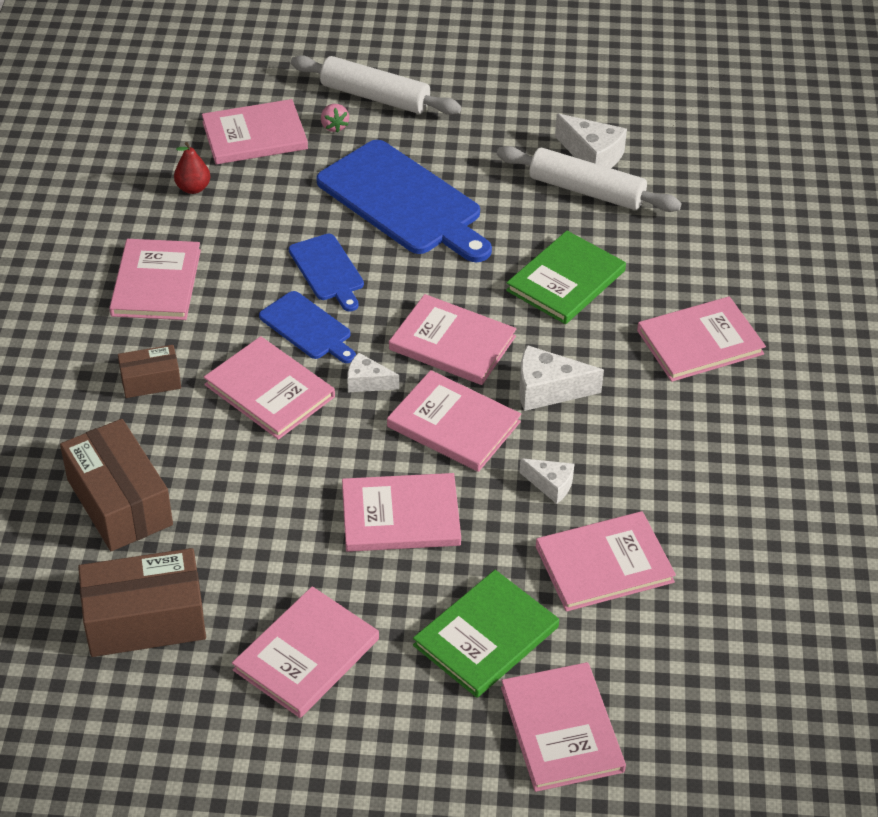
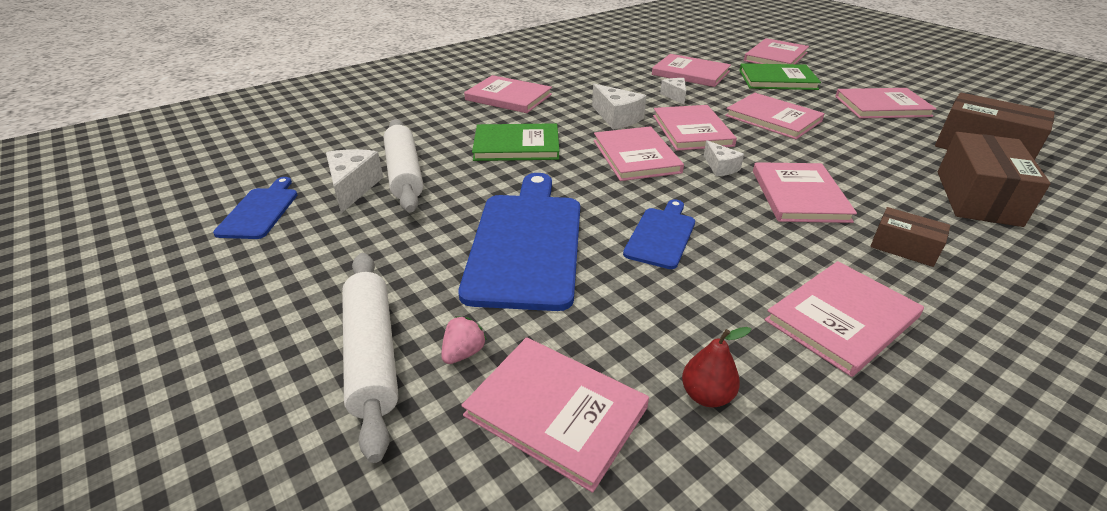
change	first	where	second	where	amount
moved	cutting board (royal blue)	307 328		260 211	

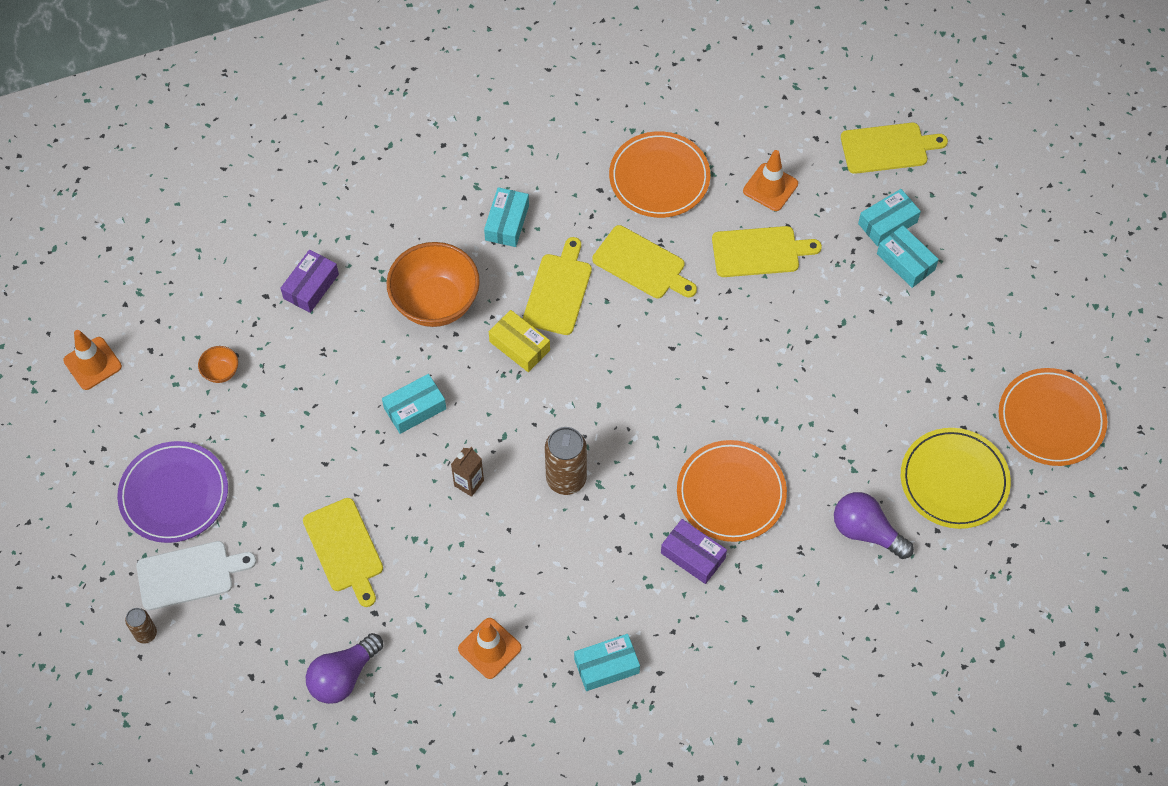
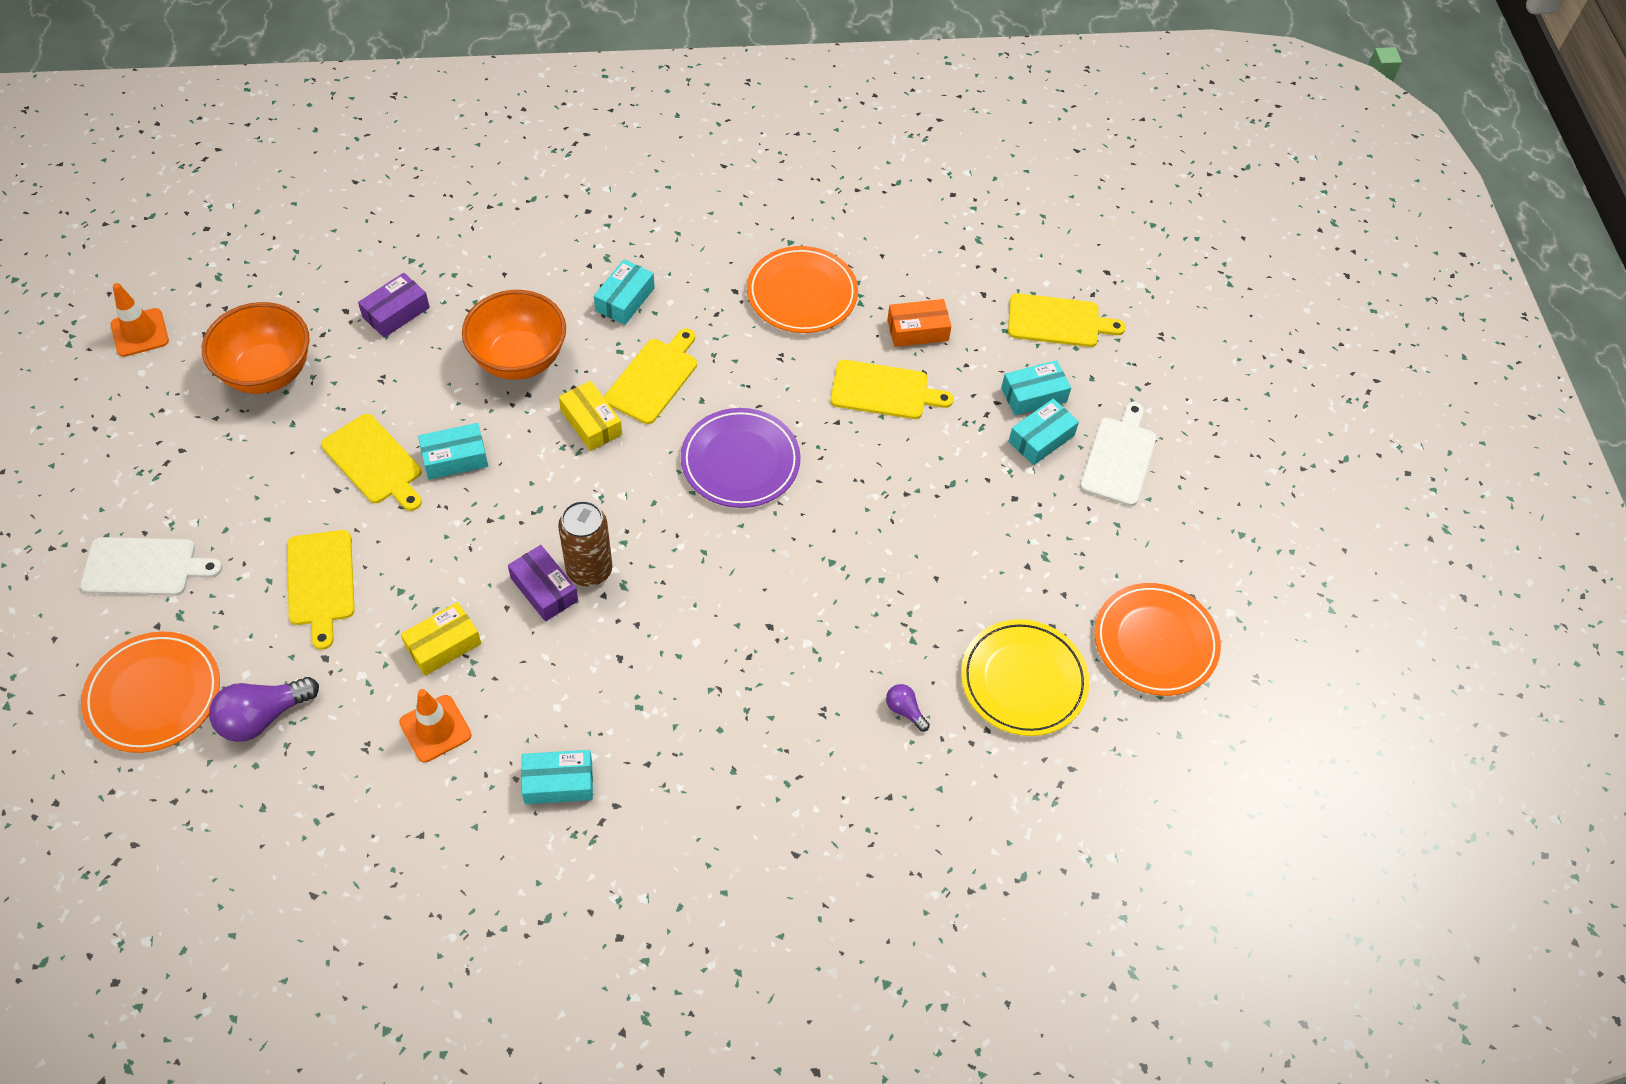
change	first	where	second	where	amount
removed	soda can (russet)	146 633			
removed	juice carton (russet)	469 483			
added			package (yellow)	443 645	
added			cutting board (snow-white)	1119 457	
moved	flat dish (royal purple)	174 494		740 461	
moved	cutting board (yellow)	642 264		375 462	
moved	package (royal purple)	693 555		544 589	
moved	flat dish (orange-coloured)	731 493		153 695	
replaced	road cone (orange-coloured)	770 187	package (orange-coloured)	917 330	
turned	package (turquoise)	905 262		1041 438	75 degrees clockwise
resized	serving bowl (orange-coloured)	221 372		267 372	x2.33
resized	lightbulb (royal purple)	866 531		905 710	x0.53

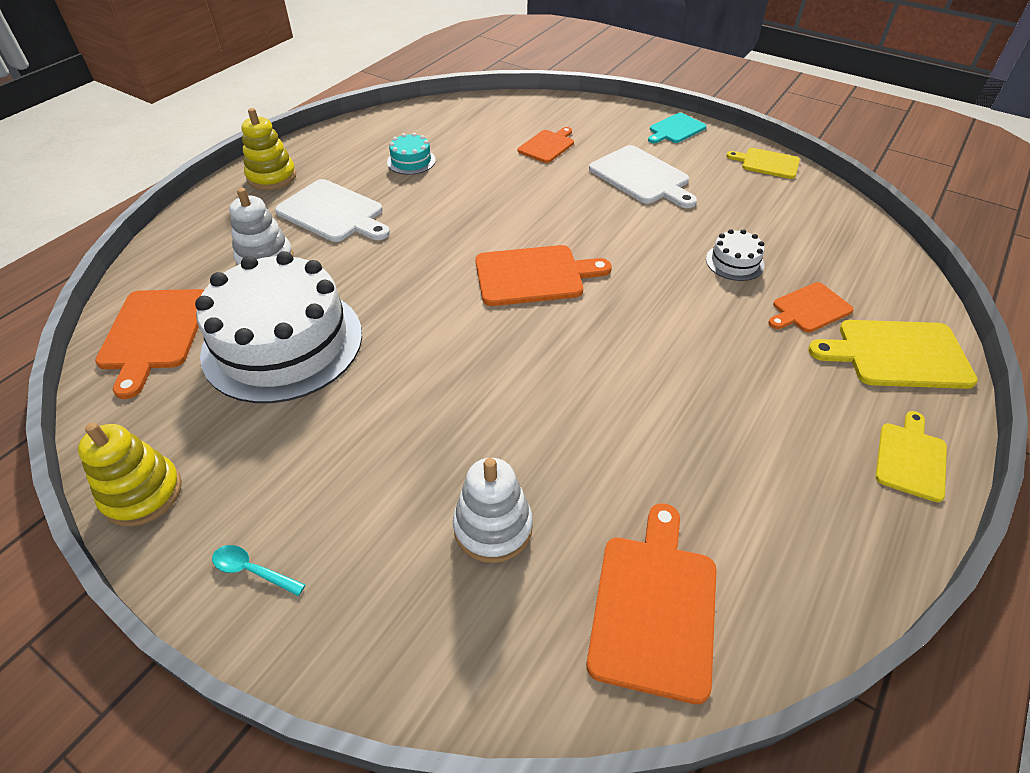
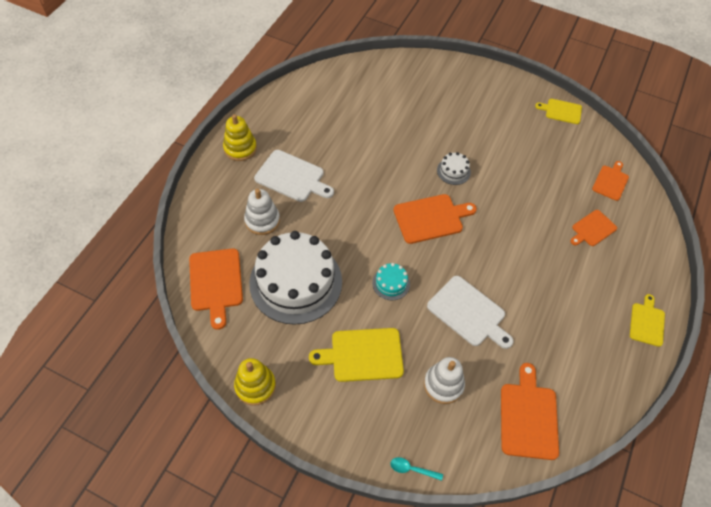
change	first	where	second	where	amount
removed	cutting board (turquoise)	675 129			
moved	tablespoon (turquoise)	252 570		412 469	
moved	layer cake (turquoise)	411 161		391 283	
moved	cutting board (orange-coloured)	547 146		611 181	
moved	cutting board (snow-white)	641 177		468 313	
moved	layer cake (snow-white)	734 262		453 171	
moved	cutting board (yellow)	897 354		363 355	

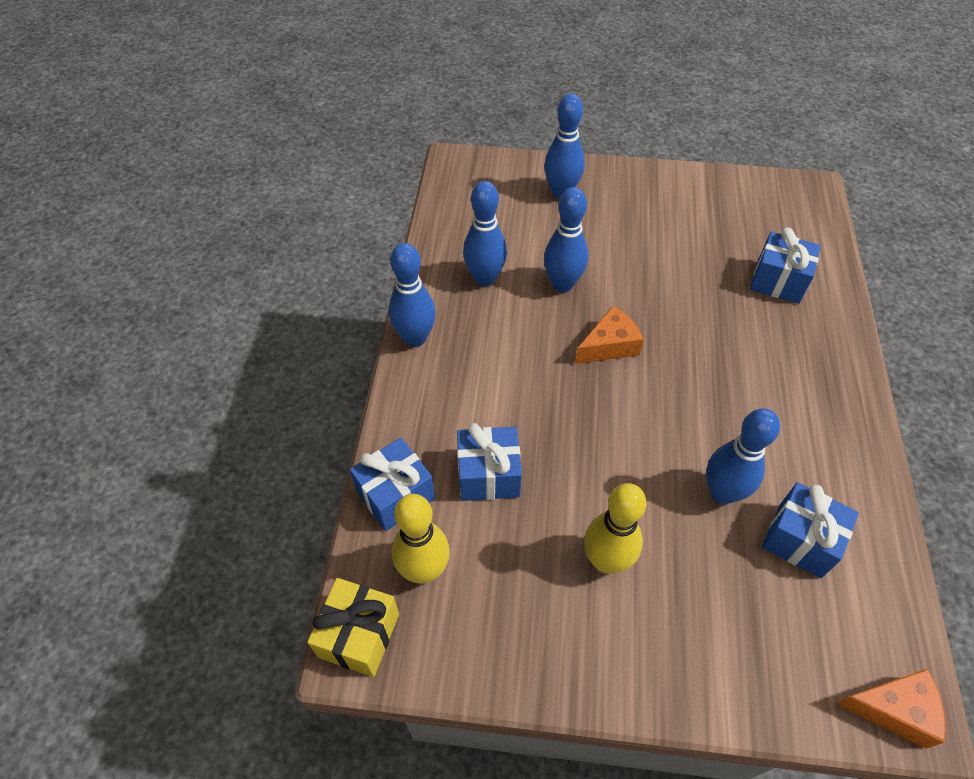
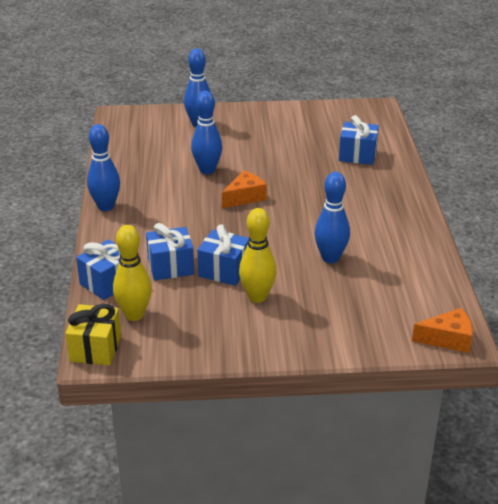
change	first	where	second	where	amount
removed	skittle (royal blue)	485 278			
moved	wrapped gift (royal blue)	800 540		224 271	

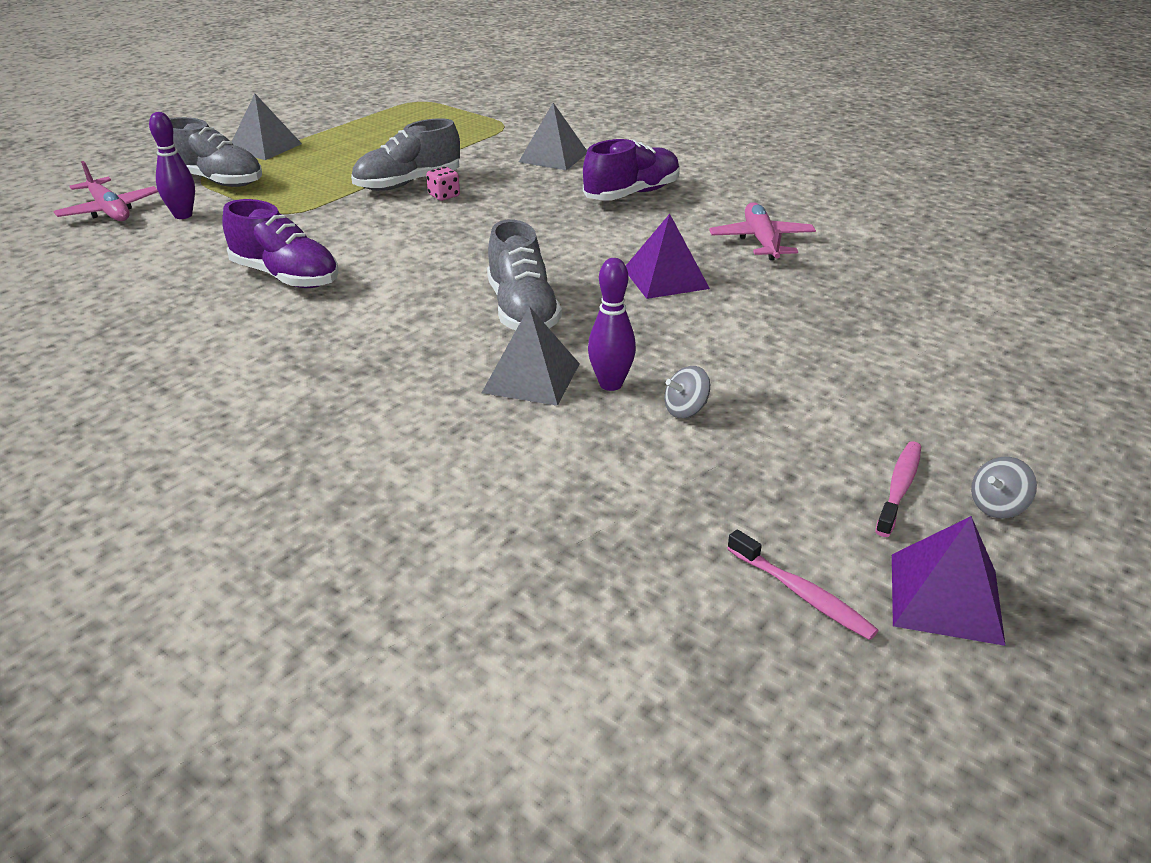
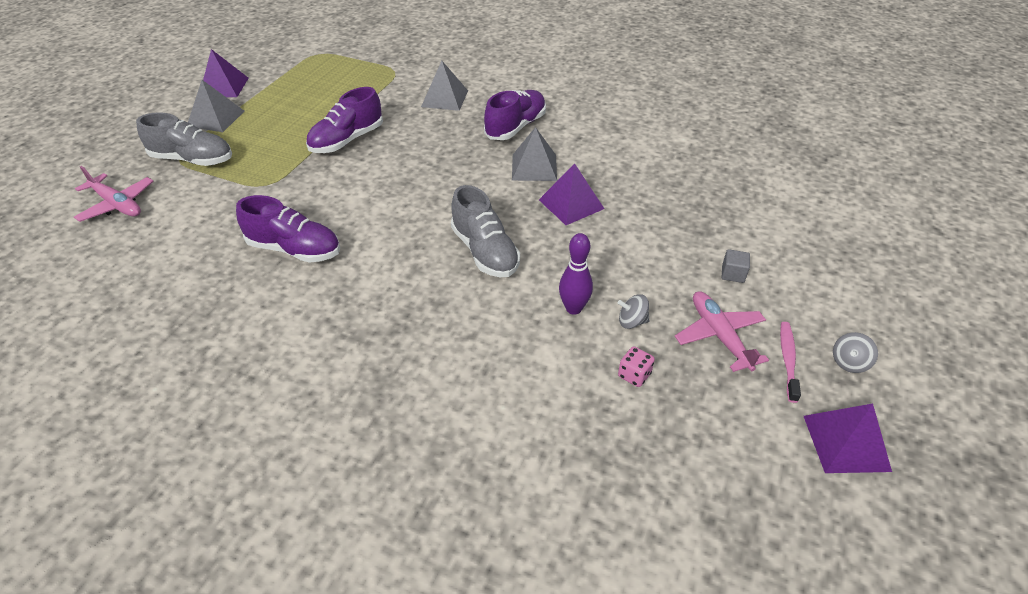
change	first	where	second	where	amount
removed	skittle (royal purple)	183 215			
removed	tooth brush (rose-pink)	802 594			
added			pyramid (royal purple)	224 87	
added			cube (gray)	733 274	
moved	game die (rose-pink)	444 196		634 375	
moved	pyramid (gray)	531 378		534 167	
moved	toy plane (rose-pink)	761 241		719 336	
recoloured	lace-up shoe (gray)	408 183	lace-up shoe (royal purple)	347 140	
turned	whirligig (gray)	685 410		632 321	45 degrees clockwise

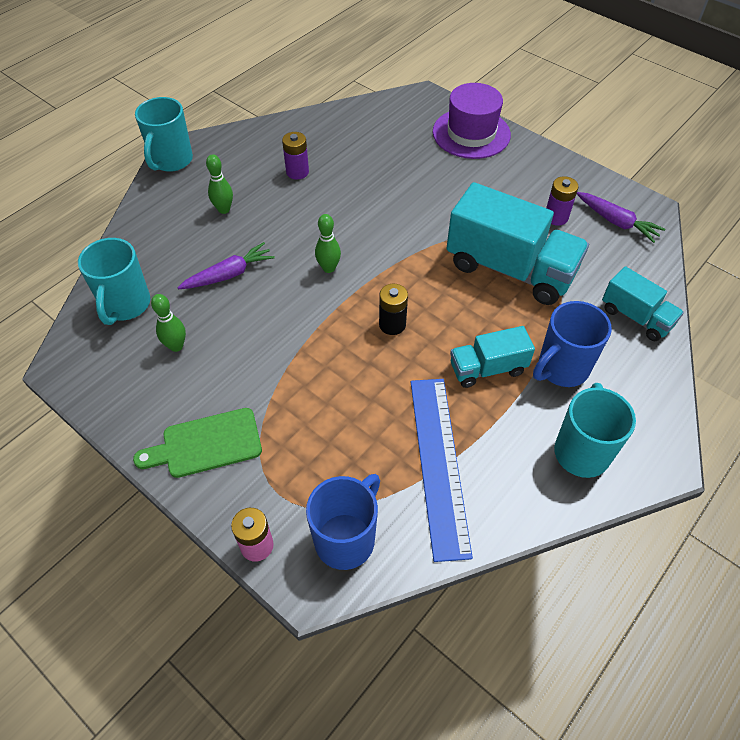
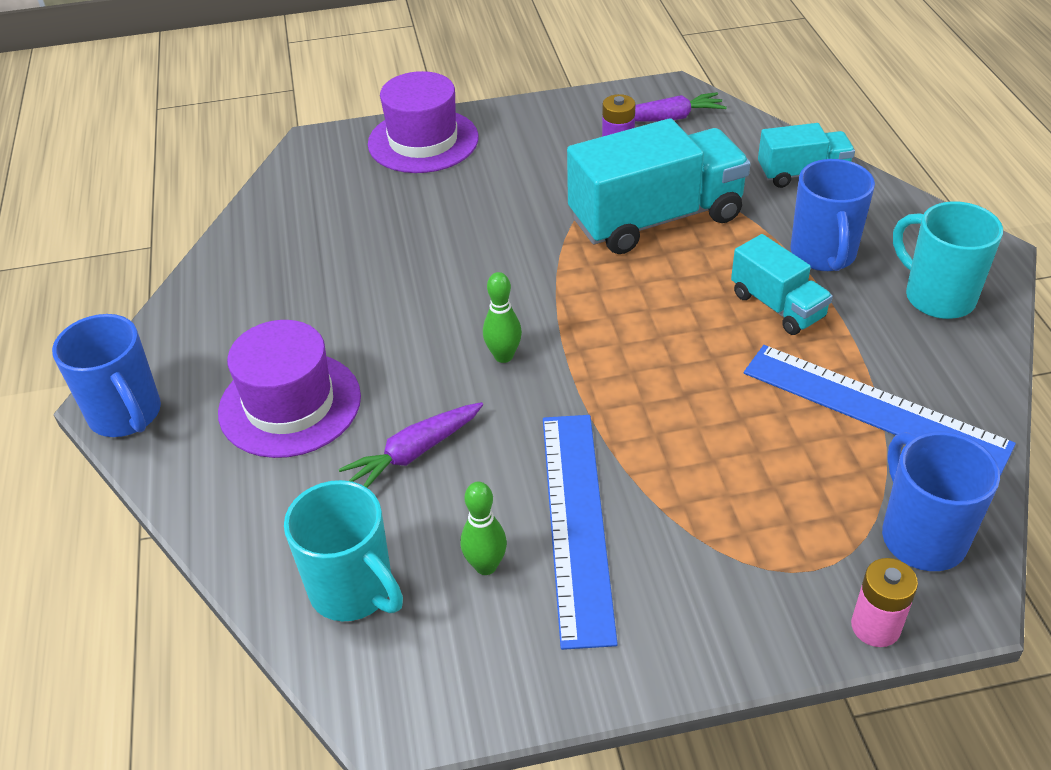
change	first	where	second	where	amount
removed	cutting board (emerald)	206 444			
removed	battery (royal purple)	297 172			
removed	battery (jet-black)	392 324			
added			measuring stick (royal blue)	577 523	
replaced	skittle (emerald)	224 209	hat (royal purple)	290 404	
recoloured	coffee mug (turquoise)	171 161	coffee mug (royal blue)	126 415	
turned	root vegetable (royal purple)	229 274		414 453	135 degrees counterclockwise
turned	lorry (turquoise)	487 368		777 306	60 degrees counterclockwise

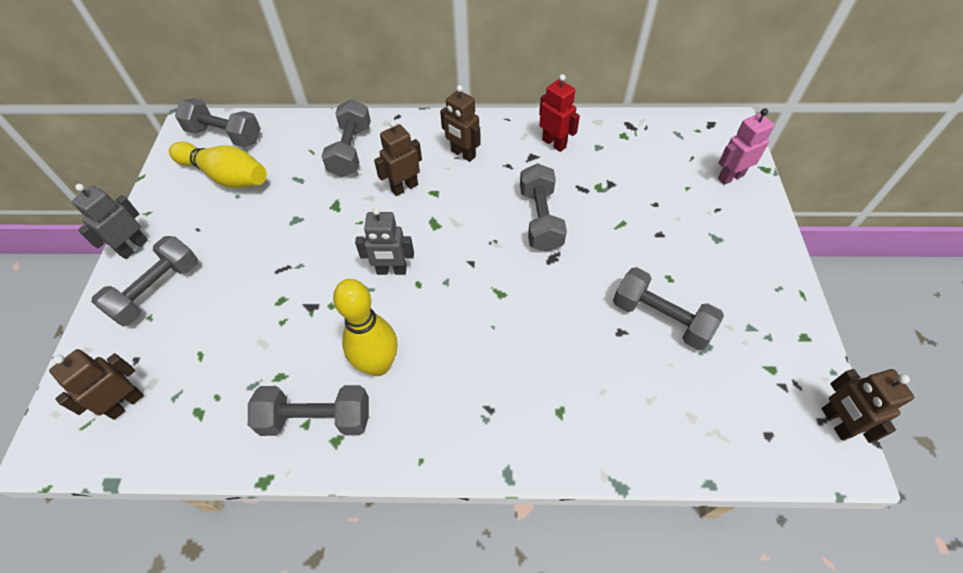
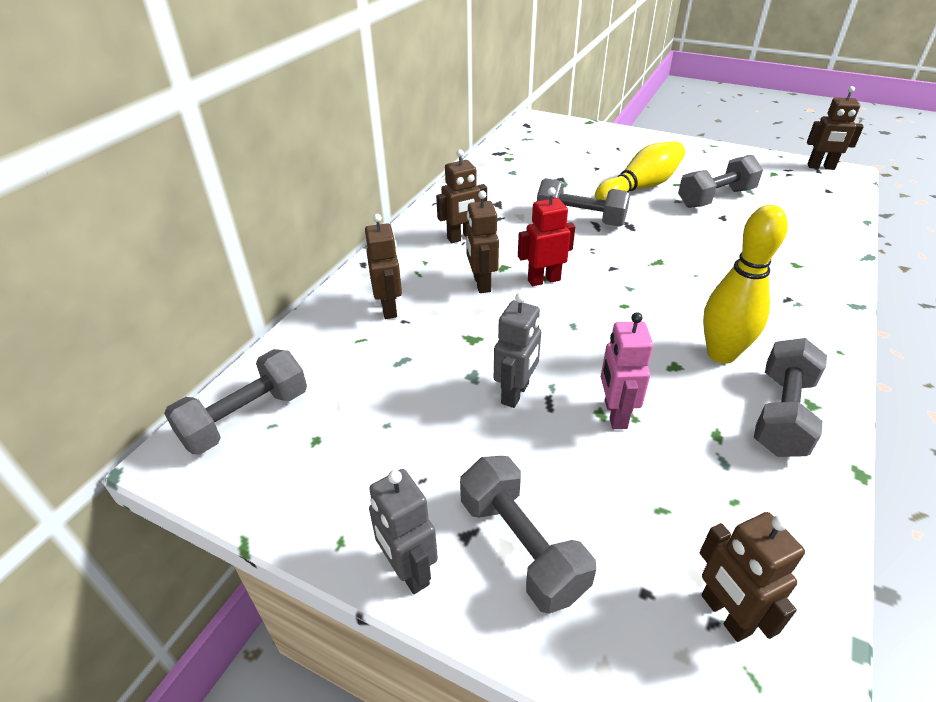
change	first	where	second	where	amount
moved	skittle (yellow)	226 176		640 188	
moved	robot (gray)	391 270		515 393	
moved	robot (crimson)	554 143		543 280	
moved	robot (rose-pink)	730 177		615 414	
replaced	dumbbell (gray)	350 151	robot (russet)	389 308	

